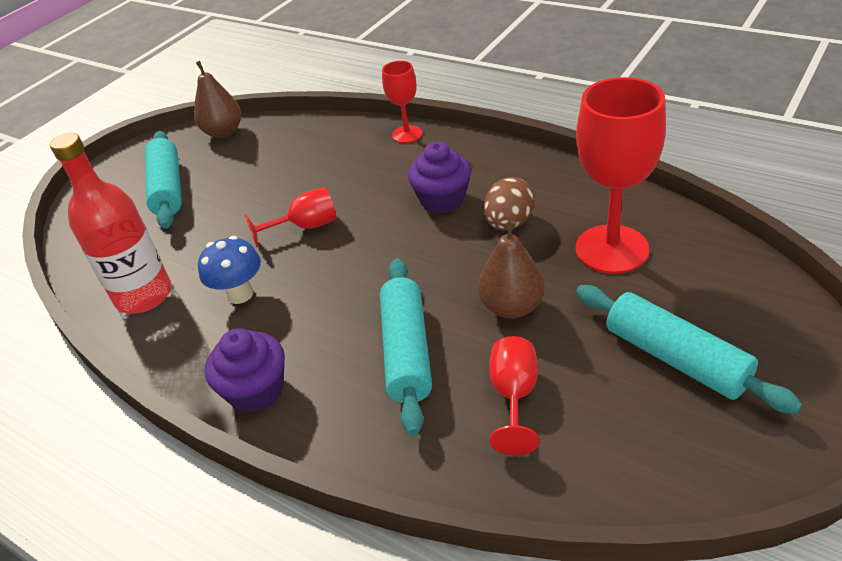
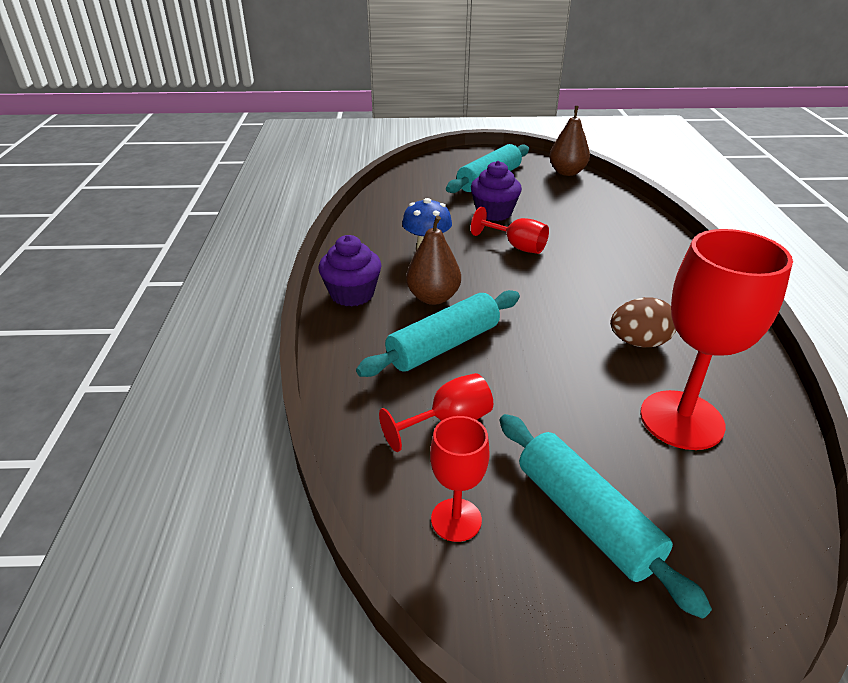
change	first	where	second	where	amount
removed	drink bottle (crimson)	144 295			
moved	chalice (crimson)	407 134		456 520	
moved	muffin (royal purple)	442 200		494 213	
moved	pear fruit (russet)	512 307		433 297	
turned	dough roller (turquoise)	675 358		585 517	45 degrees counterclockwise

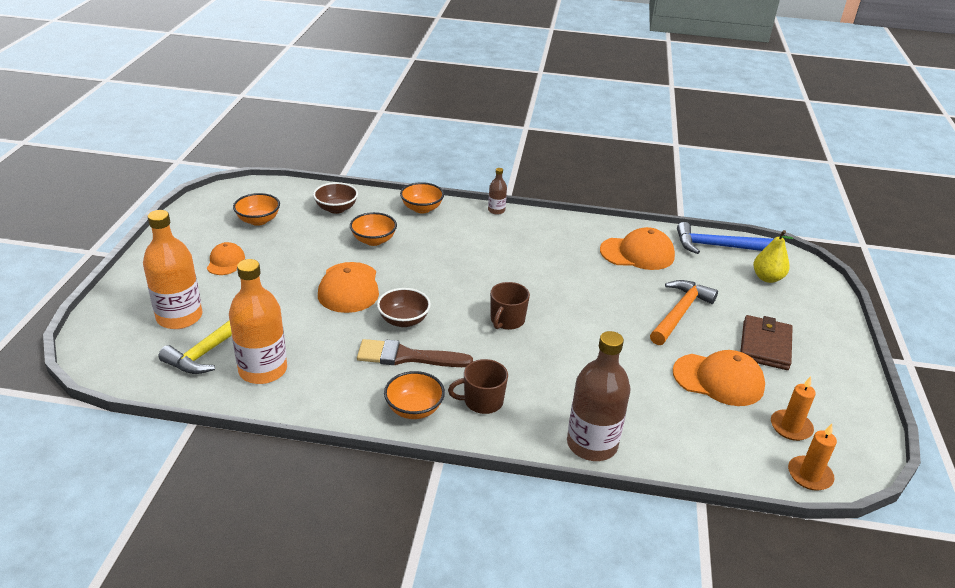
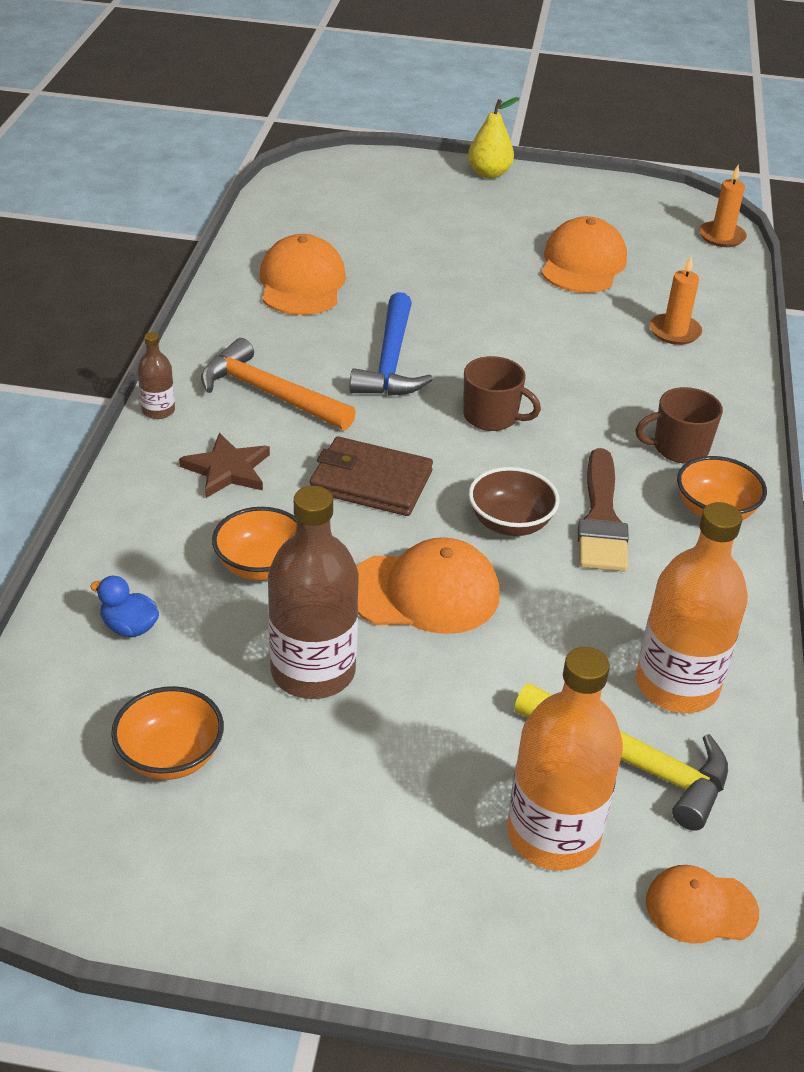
change	first	where	second	where	amount
removed	serving bowl (orange-coloured)	422 208			
added			star shape (russet)	227 470	
moved	baseball cap (orange-coloured)	225 261		701 907	
moved	drink bottle (russet)	592 444		313 671	
moved	claw hammer (orange-coloured)	679 313		270 394	
moved	claw hammer (royal blue)	717 246		391 361	
moved	card wallet (russet)	765 345		371 482	
moved	pear fruit (yellow)	767 278		489 174	
moved	candle (orange-coloured)	791 427		674 332	
replaced	serving bowl (russet)	336 209	toy duck (royal blue)	129 627	
turned	coffee mug (russet)	482 401		679 448	90 degrees clockwise

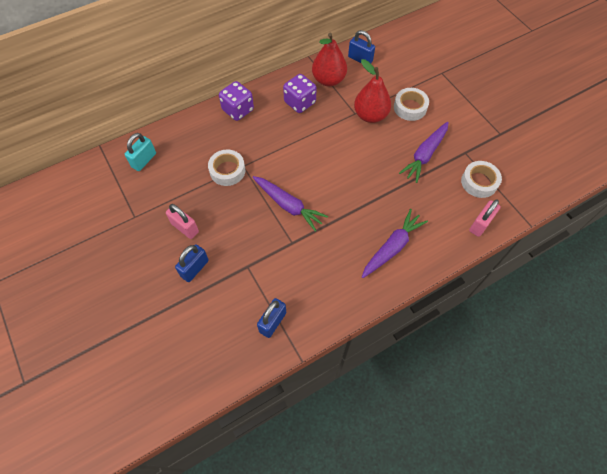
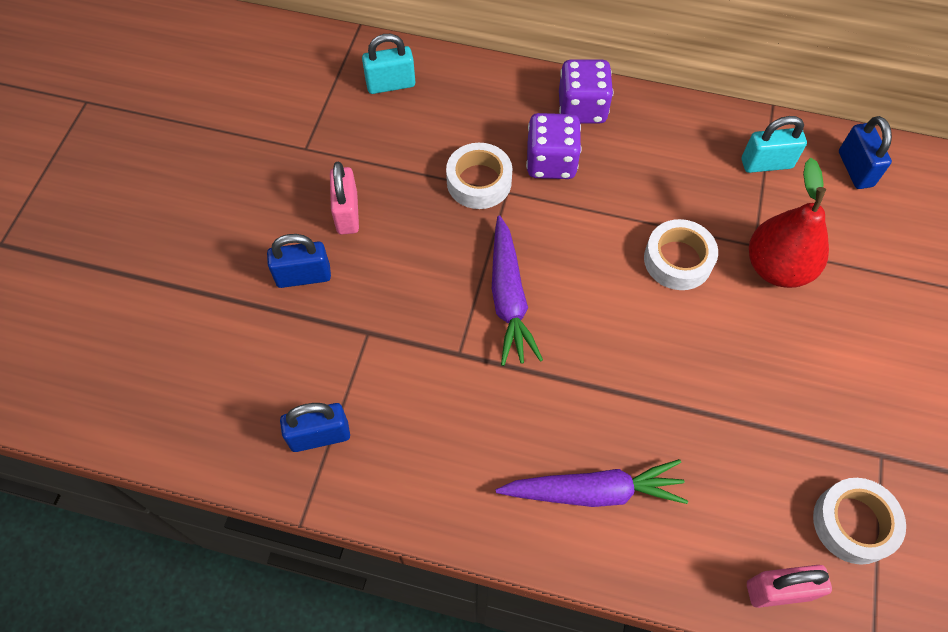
change	first	where	second	where	amount
removed	root vegetable (royal purple)	425 155			
moved	game die (royal purple)	300 102		551 162	
moved	roll of tape (snow-white)	410 107		678 260	
replaced	pear fruit (crimson)	328 80	padlock (turquoise)	766 163	

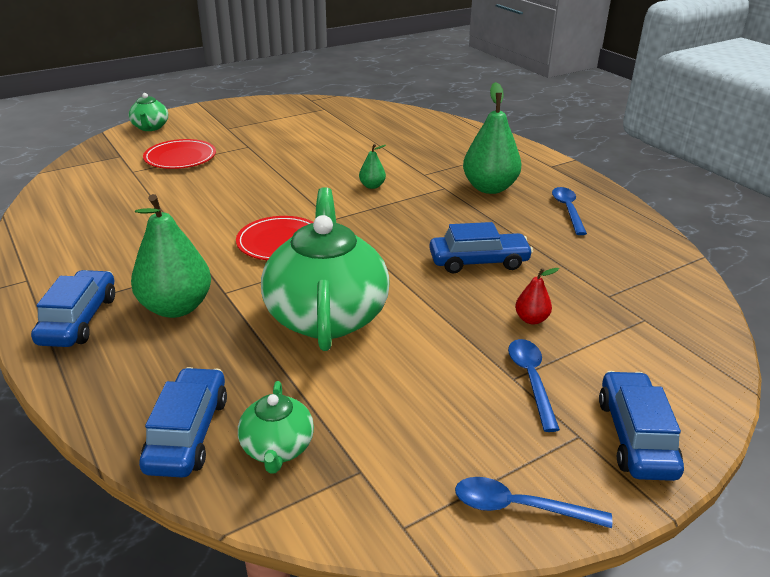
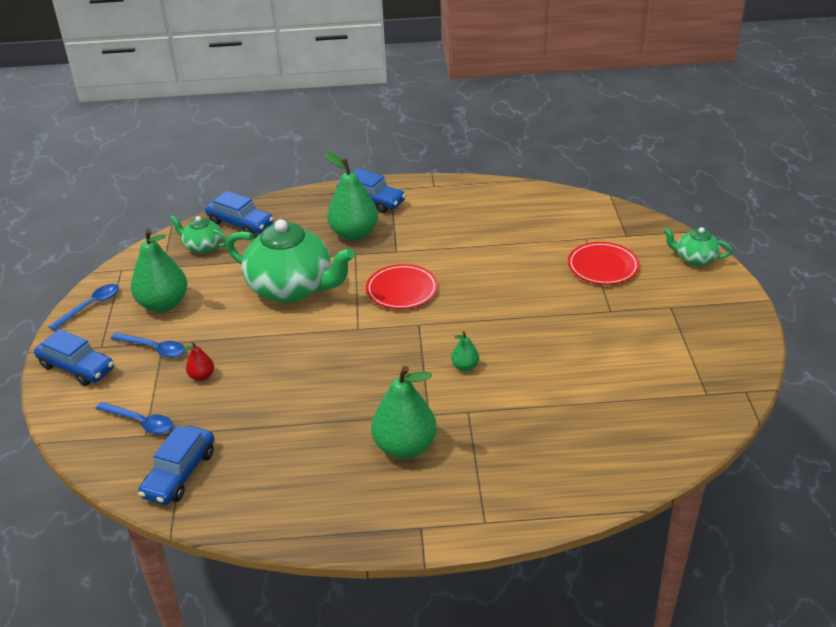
change	first	where	second	where	amount
added			pear fruit (emerald)	163 304	
moved	toy car (royal blue)	478 262		179 473	
moved	tablespoon (royal blue)	568 210		140 422	

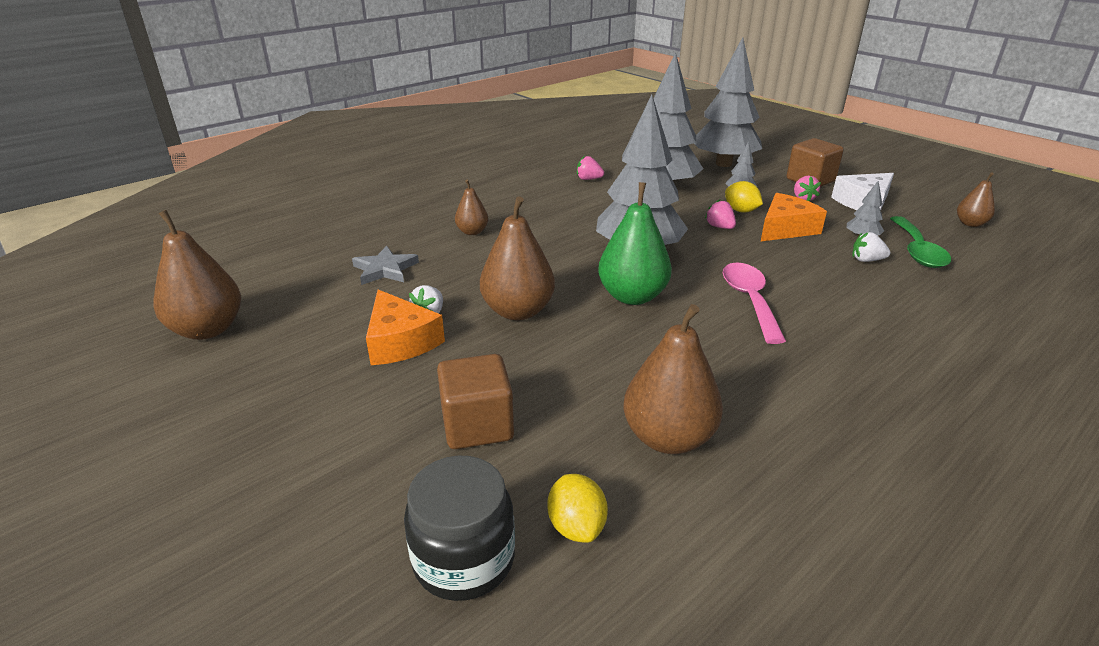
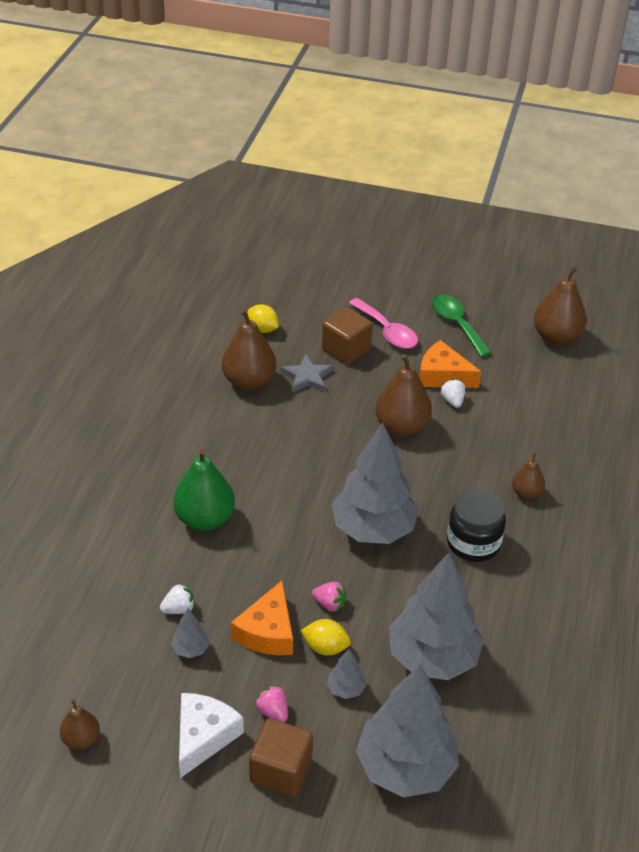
change	first	where	second	where	amount
removed	toy strawberry (rose-pink)	588 179			
moved	star shape (gray)	385 269		307 377	
moved	preserve jar (jet-black)	464 559		473 543	
moved	pear fruit (emerald)	632 296		204 519	
moved	tablespoon (rose-pink)	749 300		387 331	
moved	tablespoon (emerald)	917 251		456 324	

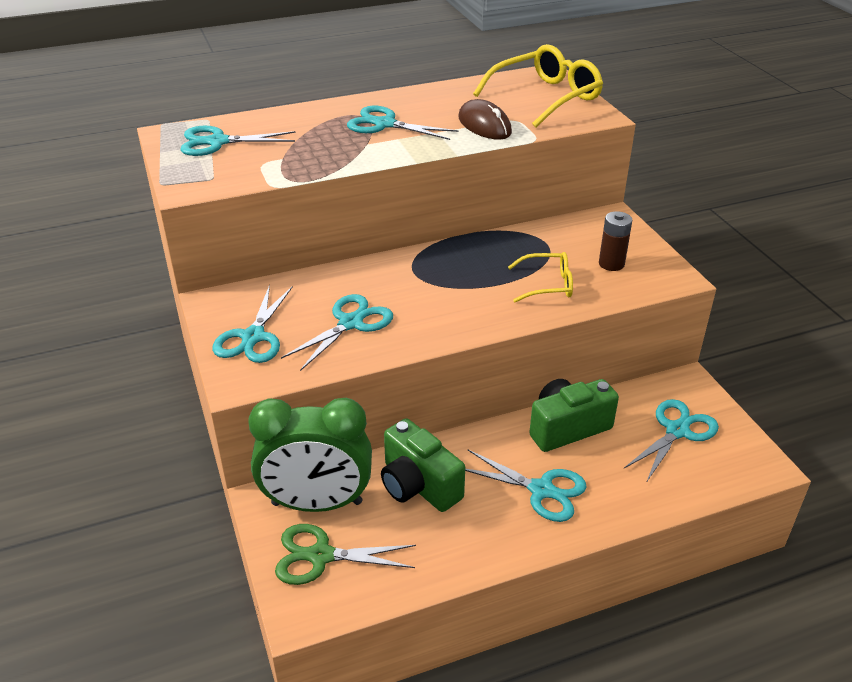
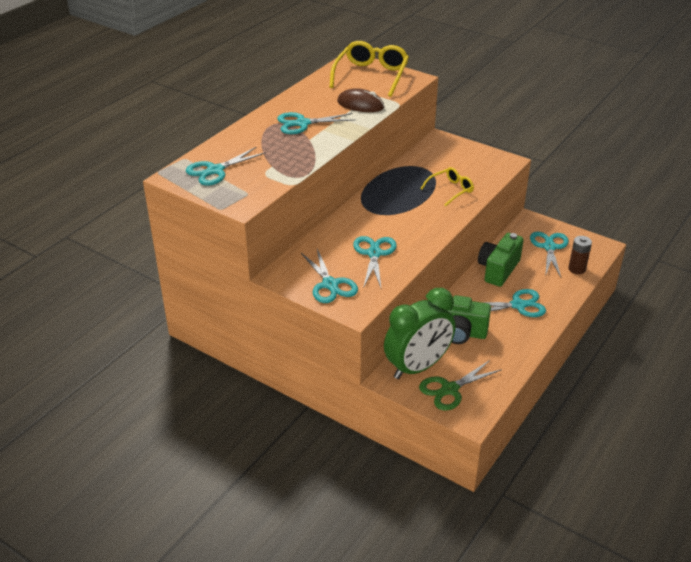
change	first	where	second	where	amount
moved	battery (russet)	611 264		577 269	

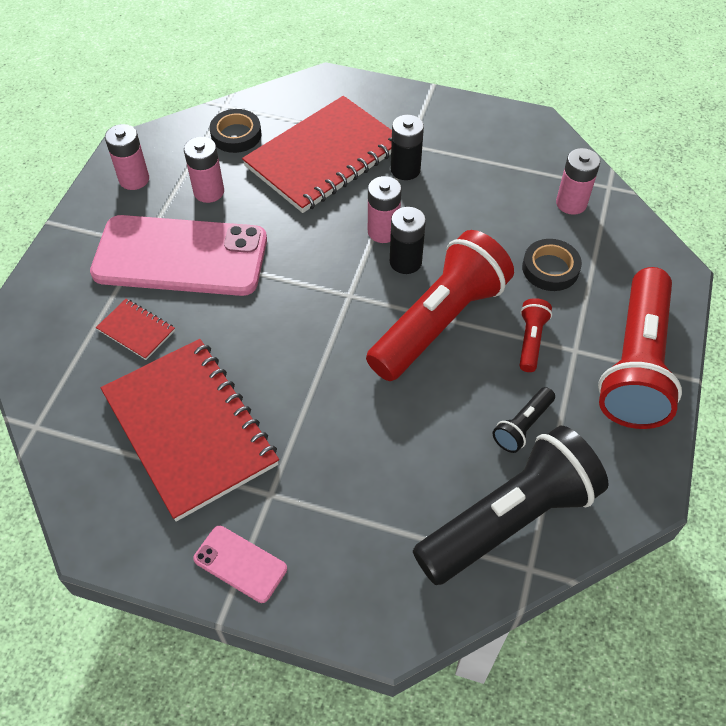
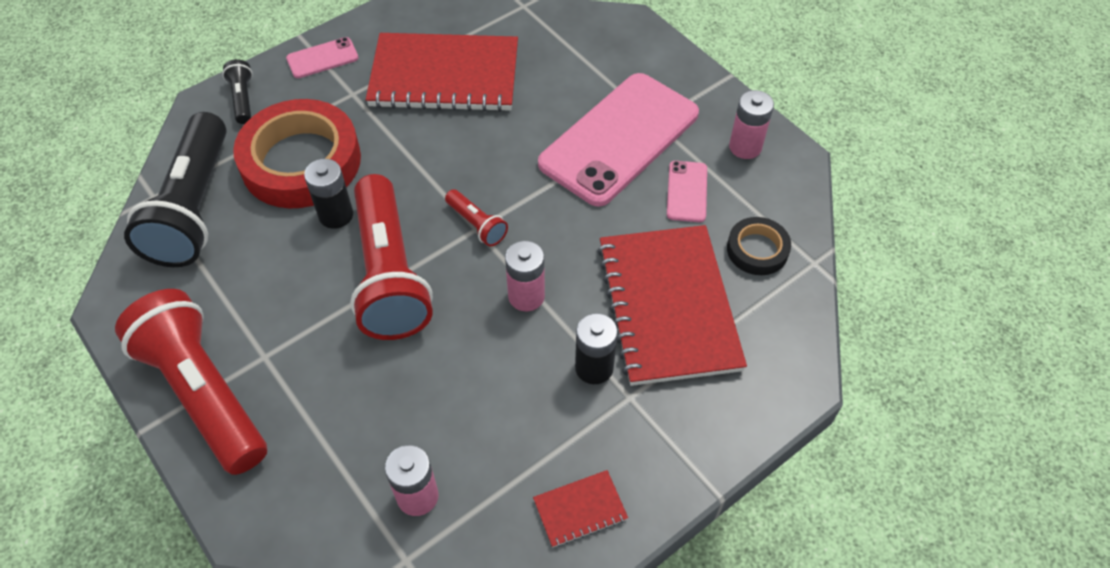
change	first	where	second	where	amount
removed	roll of tape (jet-black)	550 268			
added			roll of tape (crimson)	301 161	
moved	exercise book (crimson)	136 330		580 509	
moved	battery (jet-black)	405 262		336 215	
moved	torch (jet-black)	522 426		243 99	
moved	torch (crimson)	530 340		477 225	
replaced	battery (rose-pink)	209 192	phone (rose-pink)	687 191	

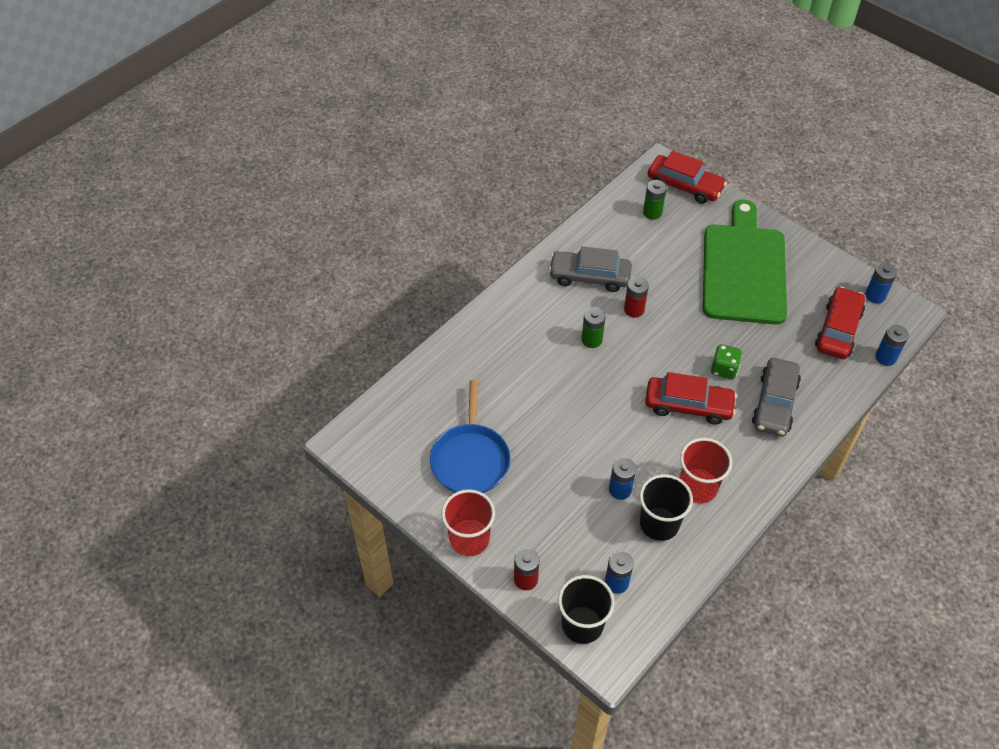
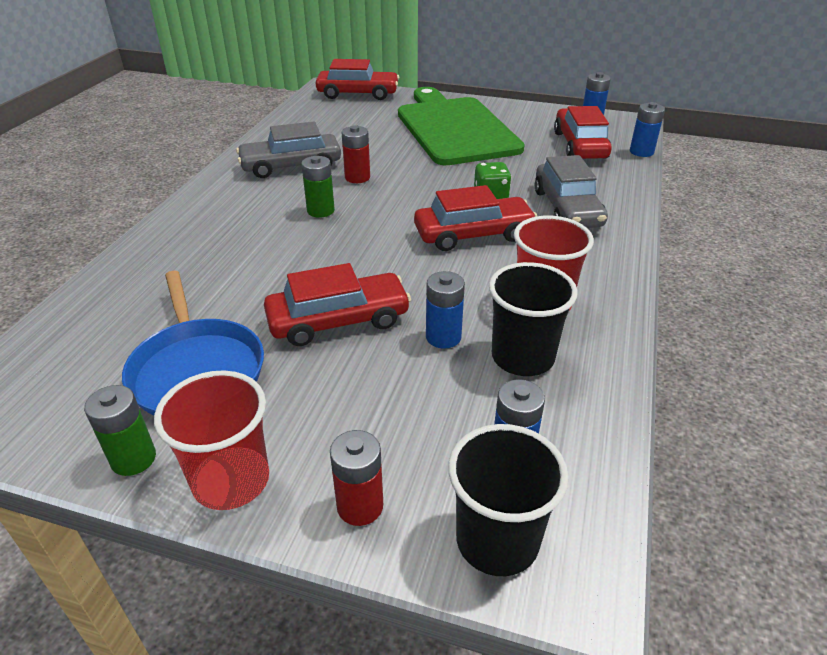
change	first	where	second	where	amount
added			toy car (crimson)	338 320	
moved	battery (emerald)	652 212		133 459	

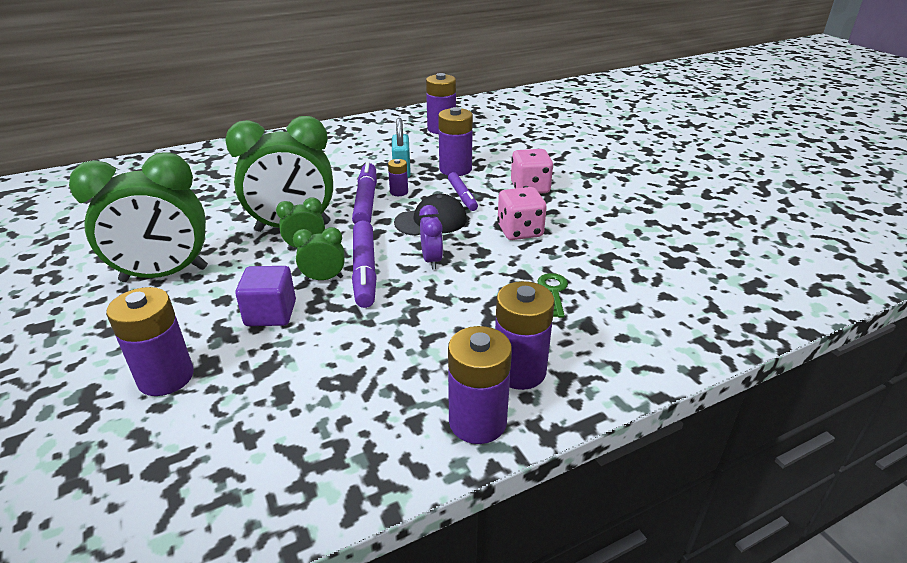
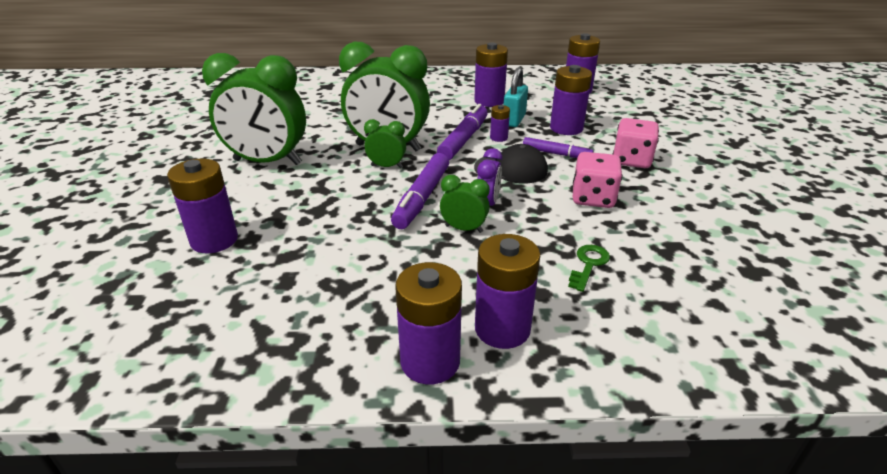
change	first	where	second	where	amount
removed	cube (royal purple)	271 313			
added			battery (royal purple)	489 101	
moved	alarm clock (emerald)	324 278		464 229	
turned	marker pen (royal purple)	462 196		556 154	75 degrees counterclockwise

